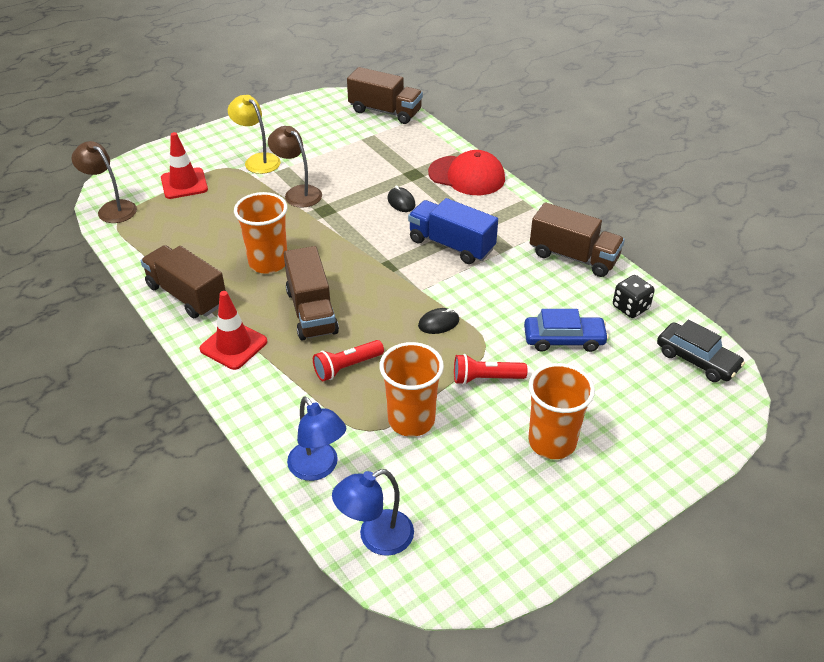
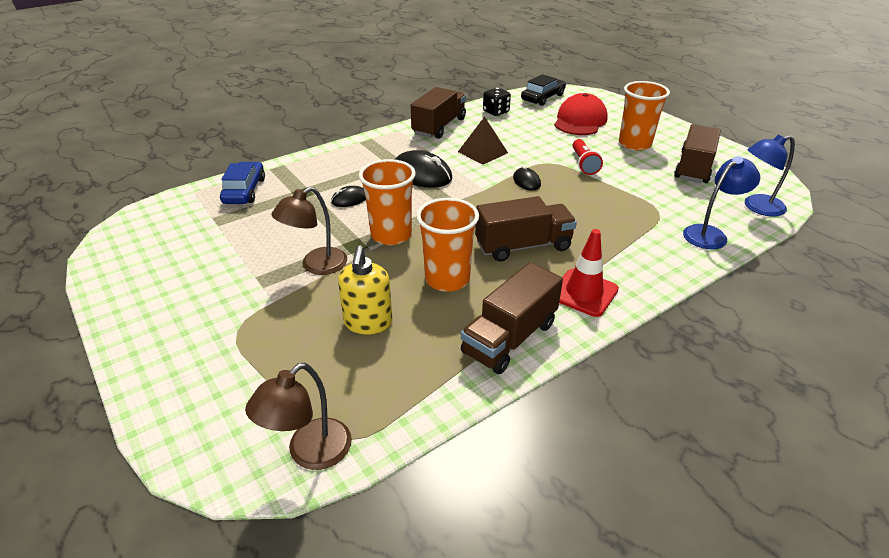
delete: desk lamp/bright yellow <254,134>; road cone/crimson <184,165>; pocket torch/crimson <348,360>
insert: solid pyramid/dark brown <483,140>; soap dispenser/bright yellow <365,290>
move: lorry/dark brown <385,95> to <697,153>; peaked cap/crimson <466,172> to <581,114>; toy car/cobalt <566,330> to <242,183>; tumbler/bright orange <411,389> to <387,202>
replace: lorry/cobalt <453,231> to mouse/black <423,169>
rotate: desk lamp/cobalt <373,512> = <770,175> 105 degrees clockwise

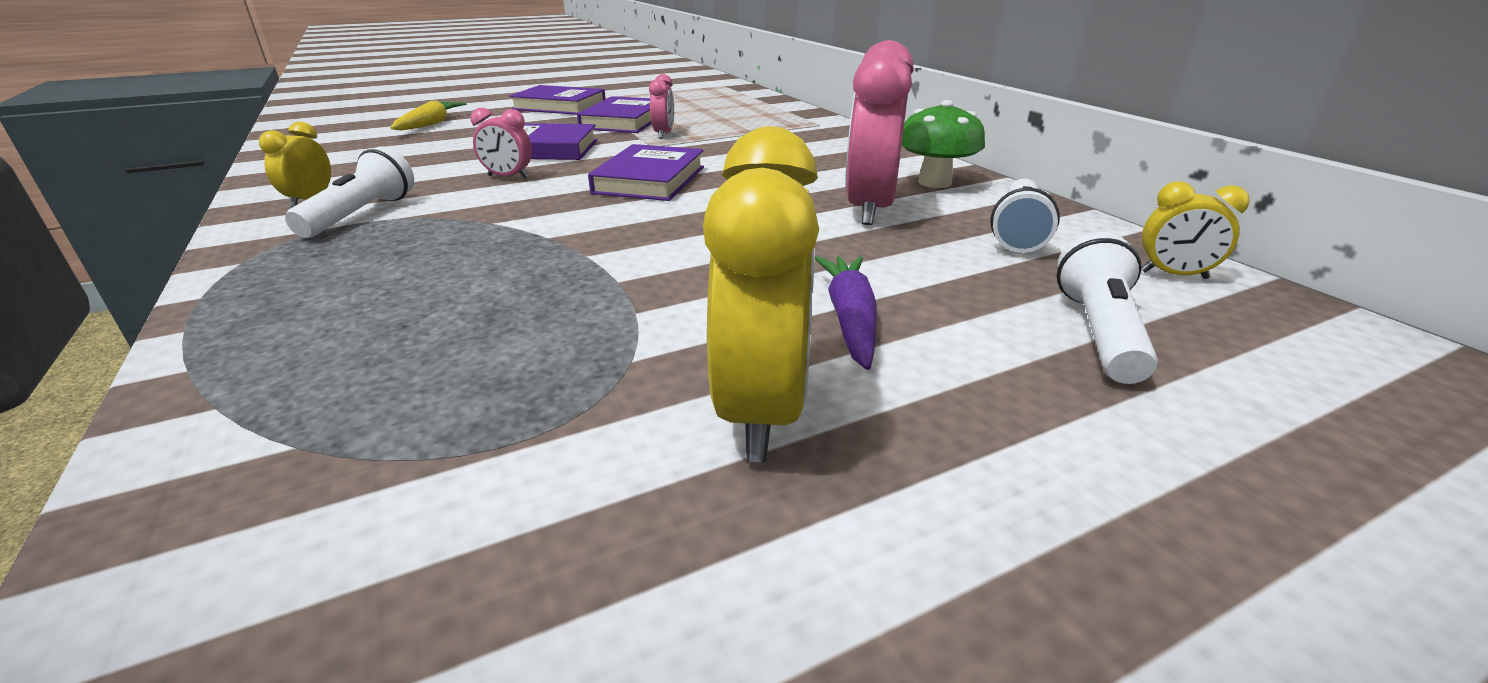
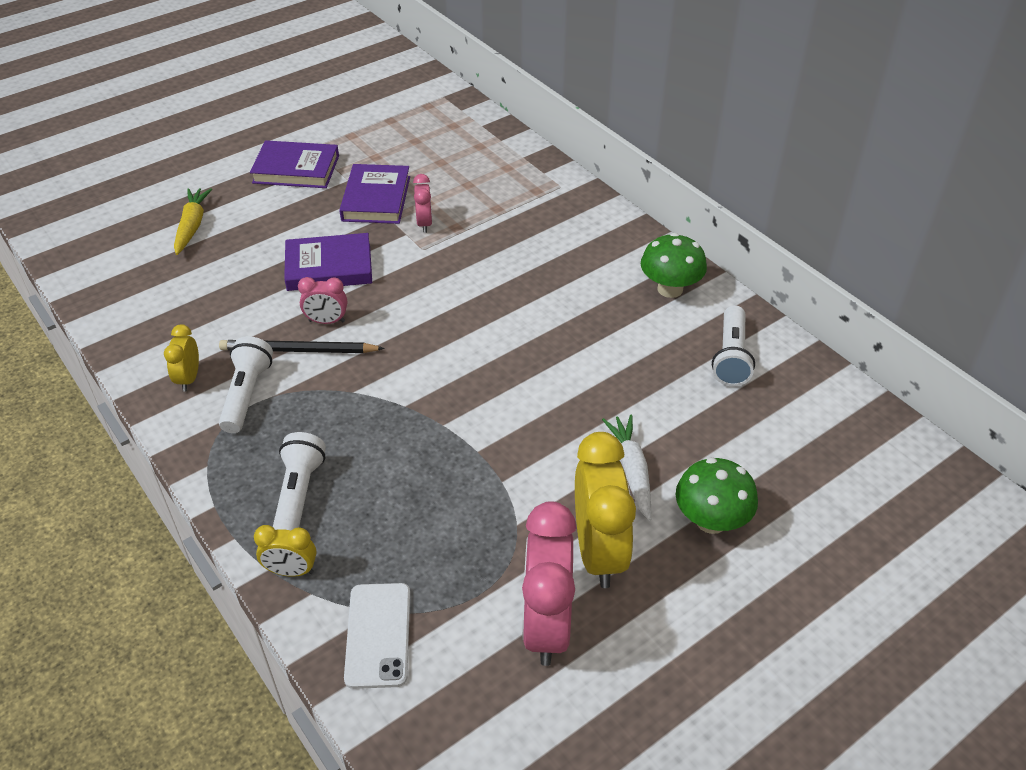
delete: hardcover/purple <646,172>
insert: pencil/black <302,346>; fungus/green <717,496>; phone/snow-white <377,636>
move: clock/rose-pink <879,132> to <549,583>; clock/bright yellow <1195,230> to <285,551>; pocket torch/snow-white <1107,308> to <299,481>
recolor: carrot/purple <846,313> to carrot/snow-white <626,468>

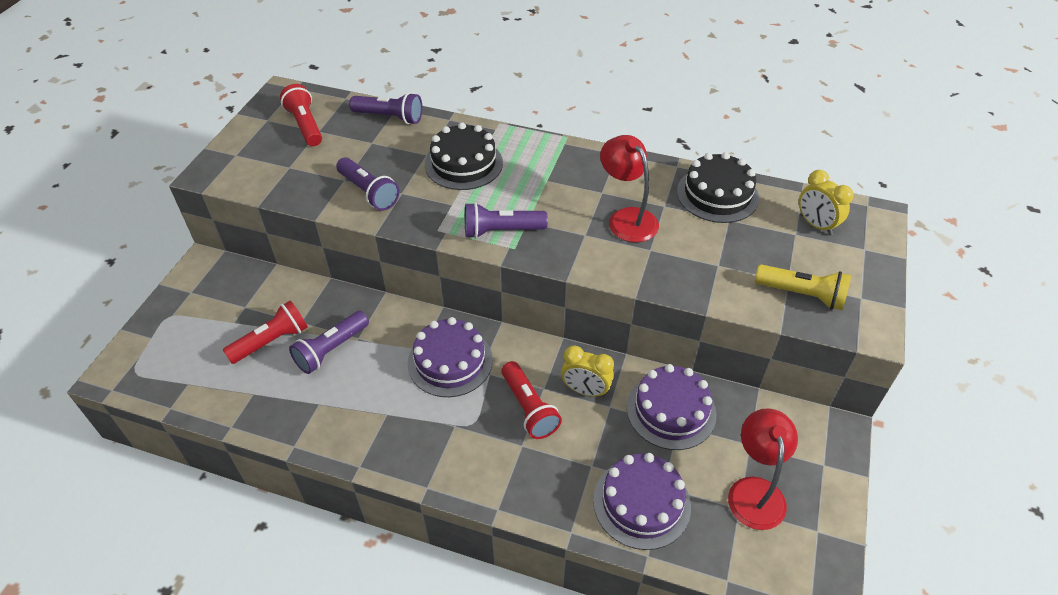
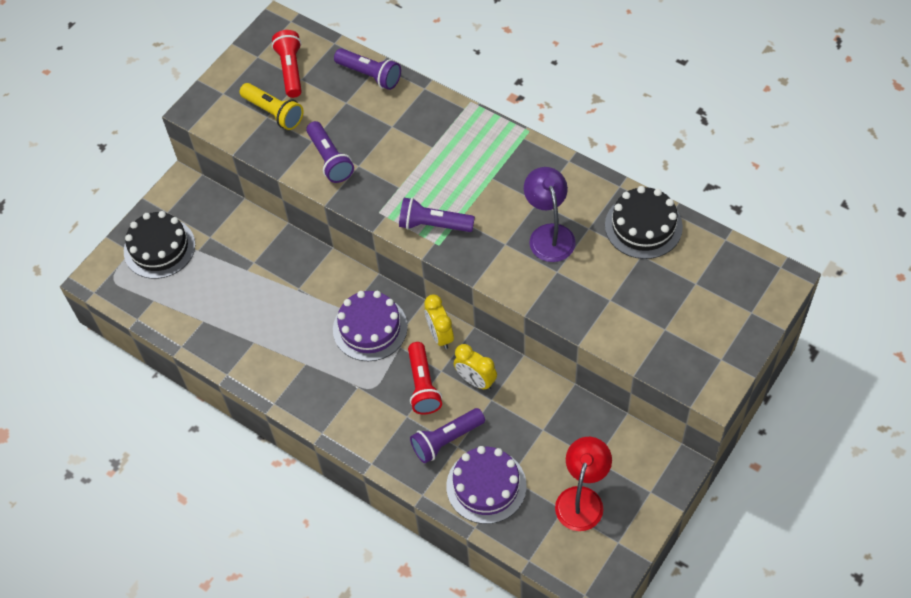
delete: pocket torch/crimson <265,332>; cake/purple <672,407>
move: cake/black <464,156> to <159,245>; clock/bright yellow <826,202> to <439,322>; pocket torch/bright yellow <803,287> to <271,106>; pocket torch/purple <329,342> to <447,435>
recolor: desk lamp/crimson <629,188> to desk lamp/purple <550,214>

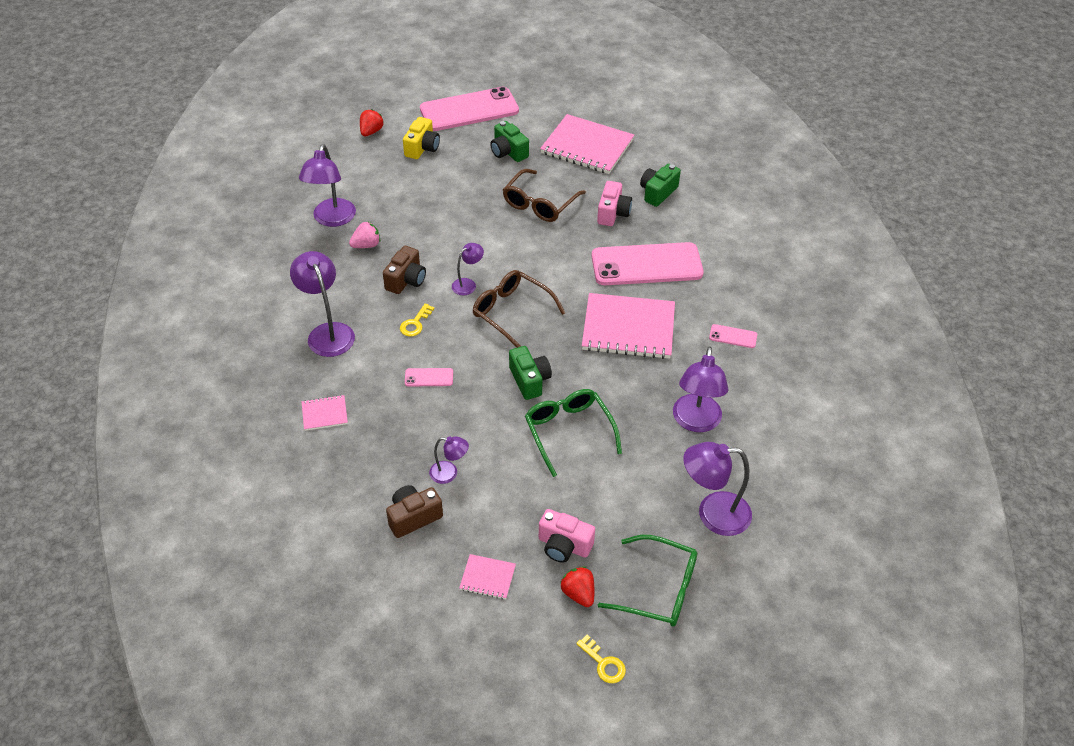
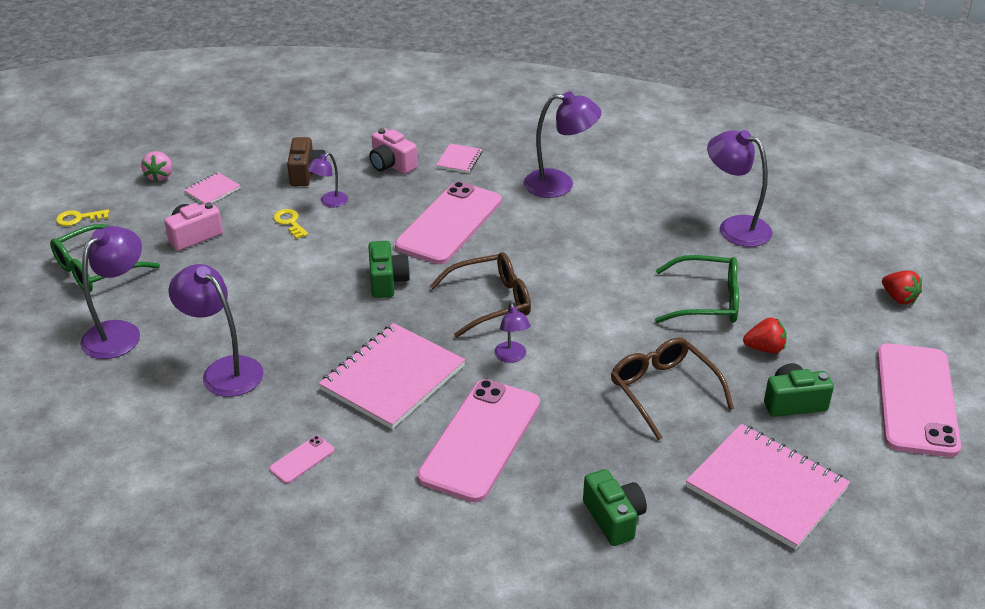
delete: camera/bright yellow <421,138>; camera/dark brown <404,270>
move: camera/rose-pink <614,203> to <393,151>; strawberry/rose-pink <364,234> to <156,166>; desk lamp/purple <468,269> to <512,332>; latchkey/bright yellow <417,319> to <290,224>; spectacles/green <573,433> to <697,289>; strawberry/crimson <577,586> to <765,335>
rotate: exercise book/rose-pink <587,144> = <768,487> 75 degrees clockwise; camera/green <530,373> = <389,269> 105 degrees counterclockwise
resize: phone/rose-pink <429,377> = <448,223> x2.47

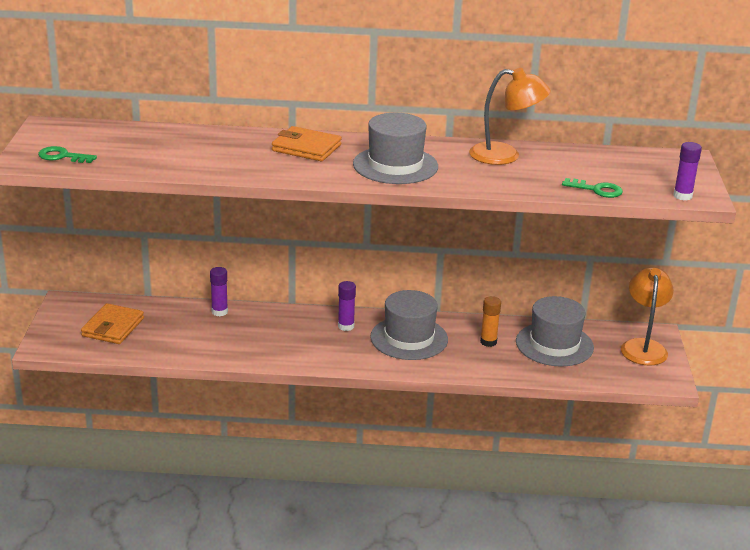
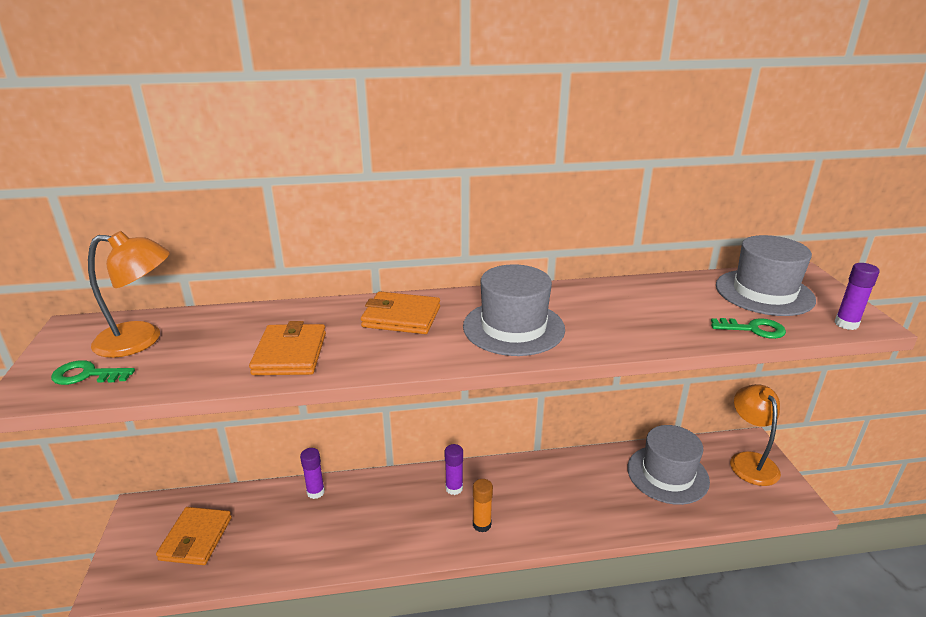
insert: wallet/bright orange <287,348>
move: desk lamp/bright orange <510,116> to <129,294>; tall hat/grey <409,325> to <766,275>; glue stick/bright orange <490,321> to <483,506>

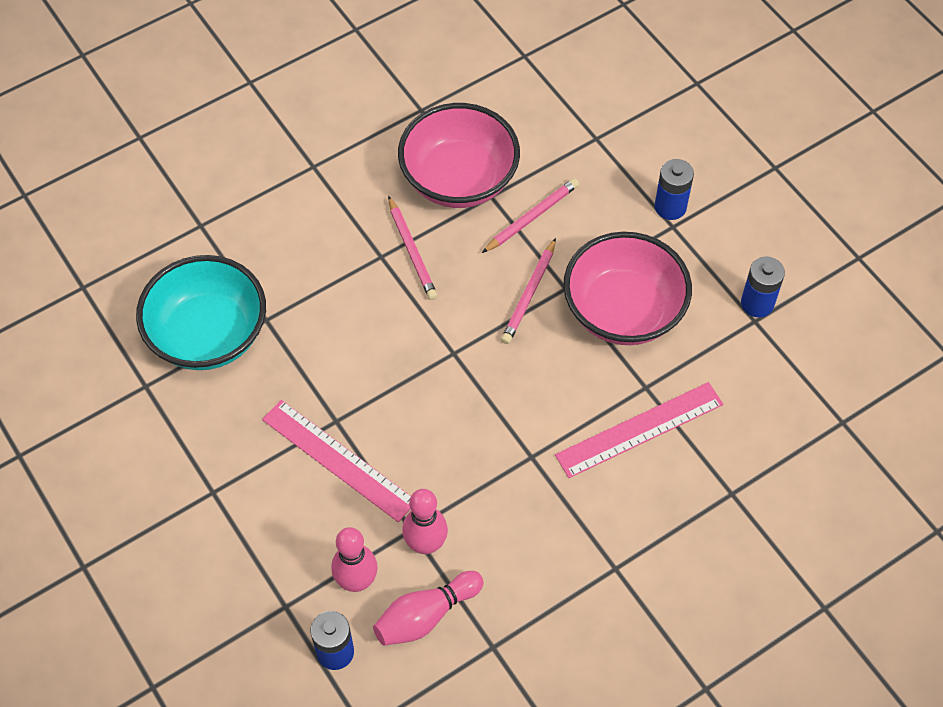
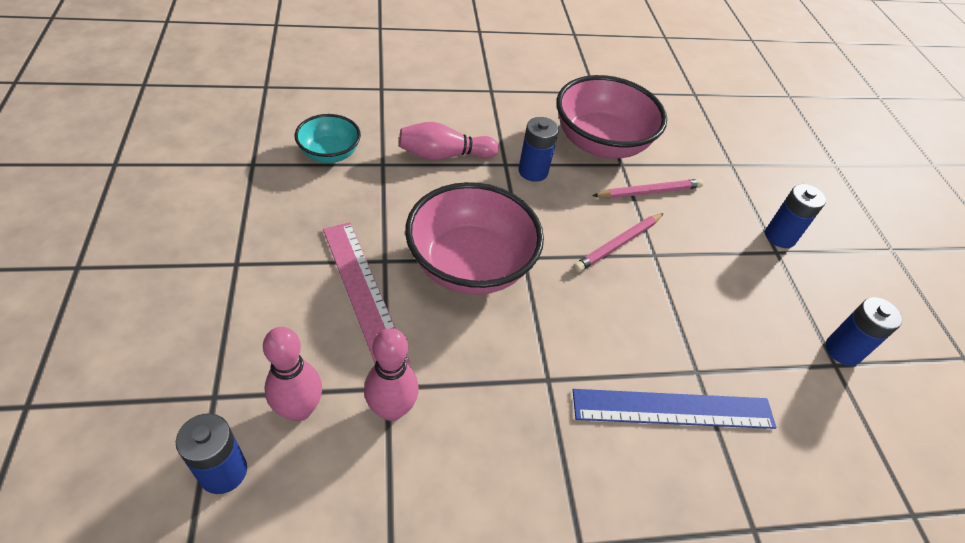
move: bowl/rose-pink <627,288> to <474,238>; tenpin/rose-pink <428,608> to <449,141>
replace: pencil/rose-pink <413,248> to AA battery/cobalt <538,149>
recolor: measuring stick/rose-pink <639,430> to measuring stick/cobalt <674,409>
resize: bowl/turquoise <201,312> = <328,138> x0.54

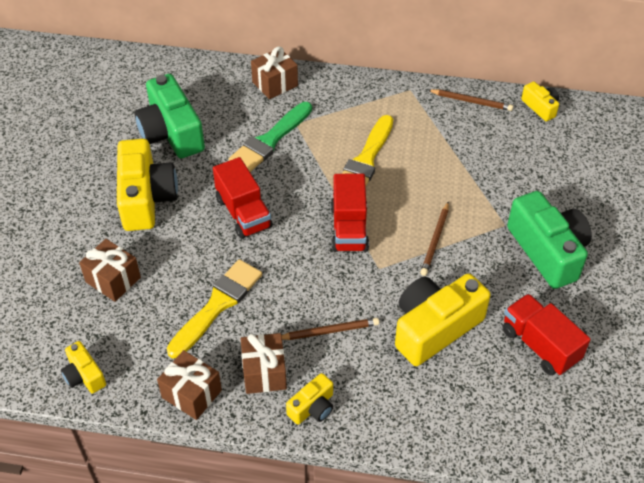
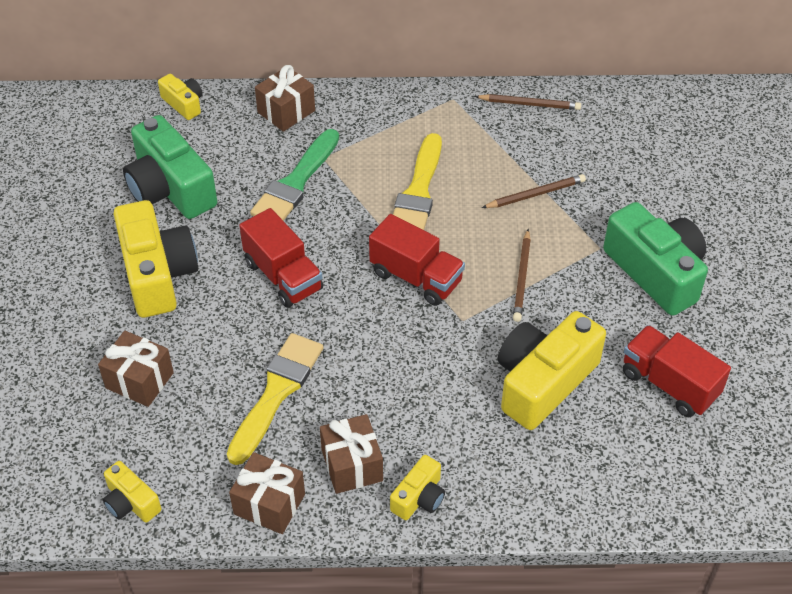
move: camera/bright yellow <540,101> to <180,97>; pencil/dark brown <330,329> to <534,191>
rotate: lorry/crimson <350,212> = <417,260> 45 degrees counterclockwise

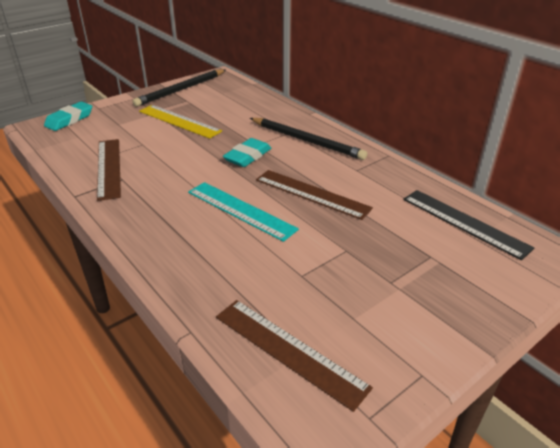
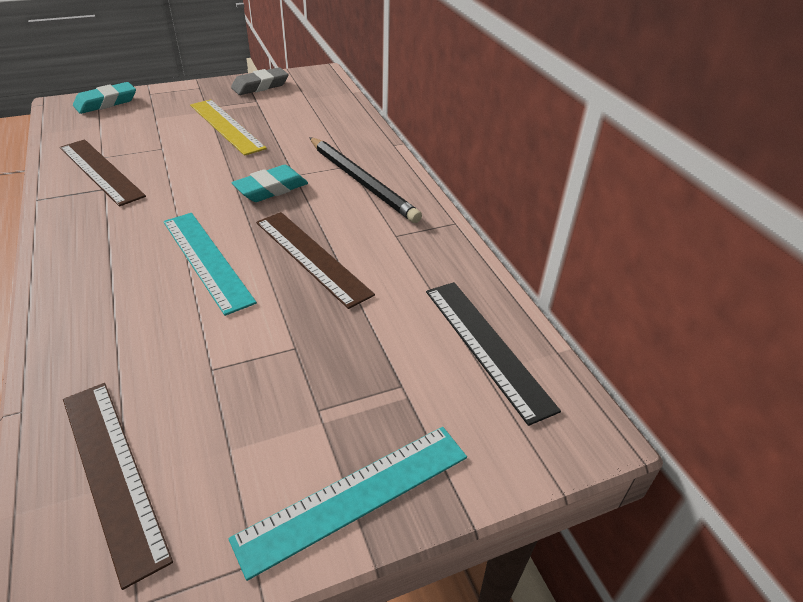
insert: measuring stick/turquoise <348,504>
replace: pencil/black <179,88> to eraser/grey <260,81>
rotate: measuring stick/dark brown <109,170> = <103,173> 45 degrees counterclockwise

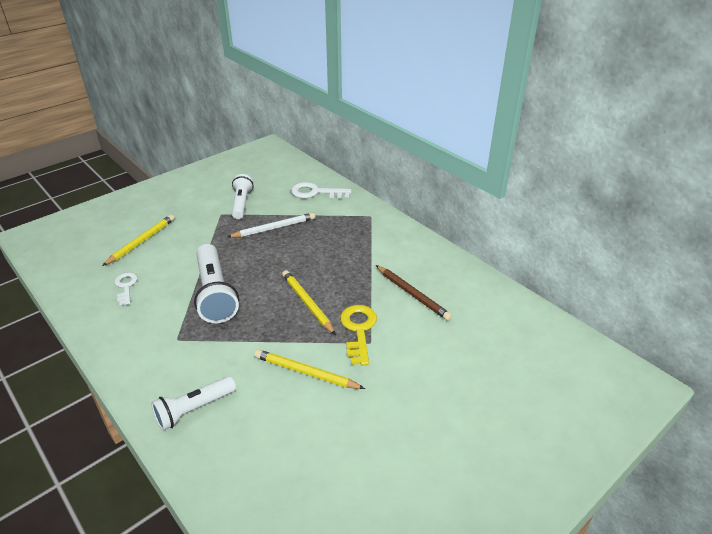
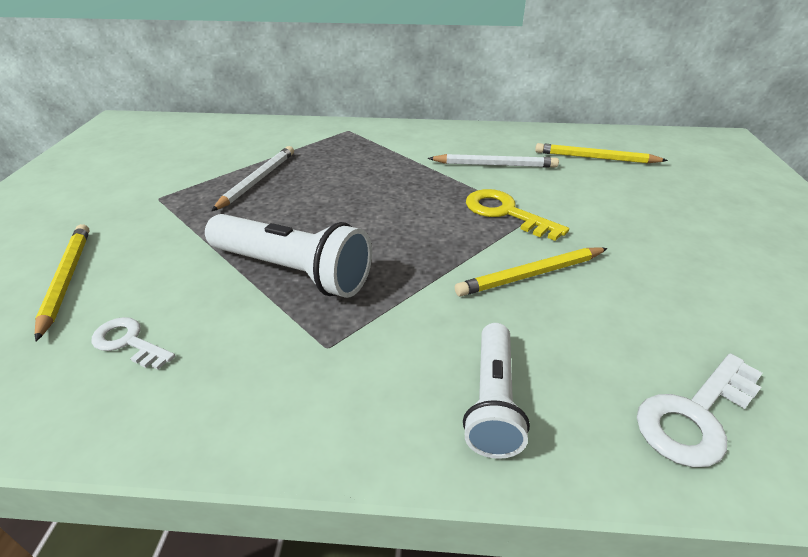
delete: pocket torch/snow-white <243,196>
move: latchkey/snow-white <321,190> to <700,410>; pencil/bright yellow <309,302> to <601,153>
recolor: pencil/dark brown <414,293> to pencil/snow-white <493,161>

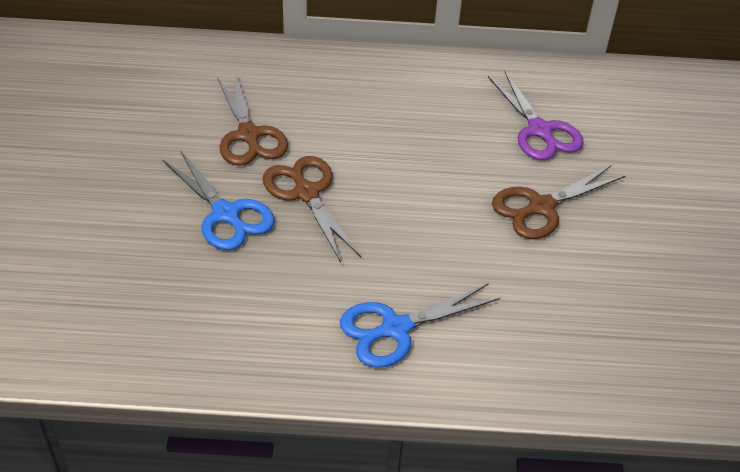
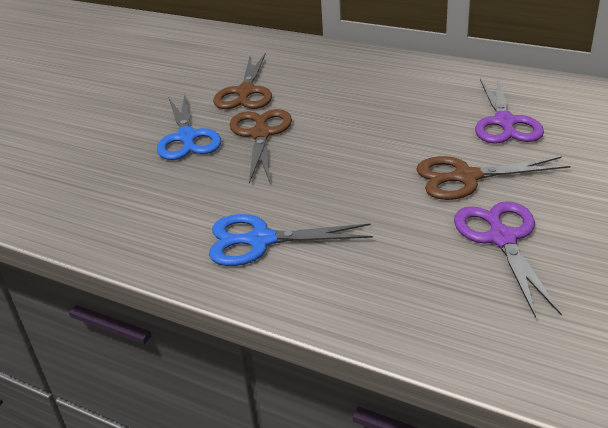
insert: pair of scissors/purple <508,259>

